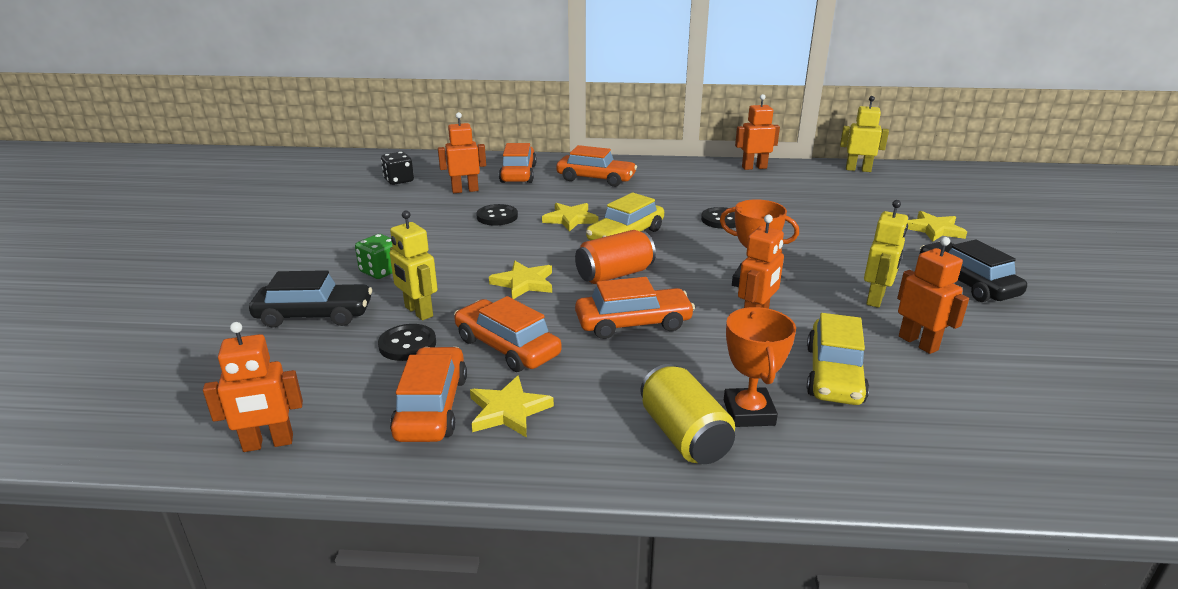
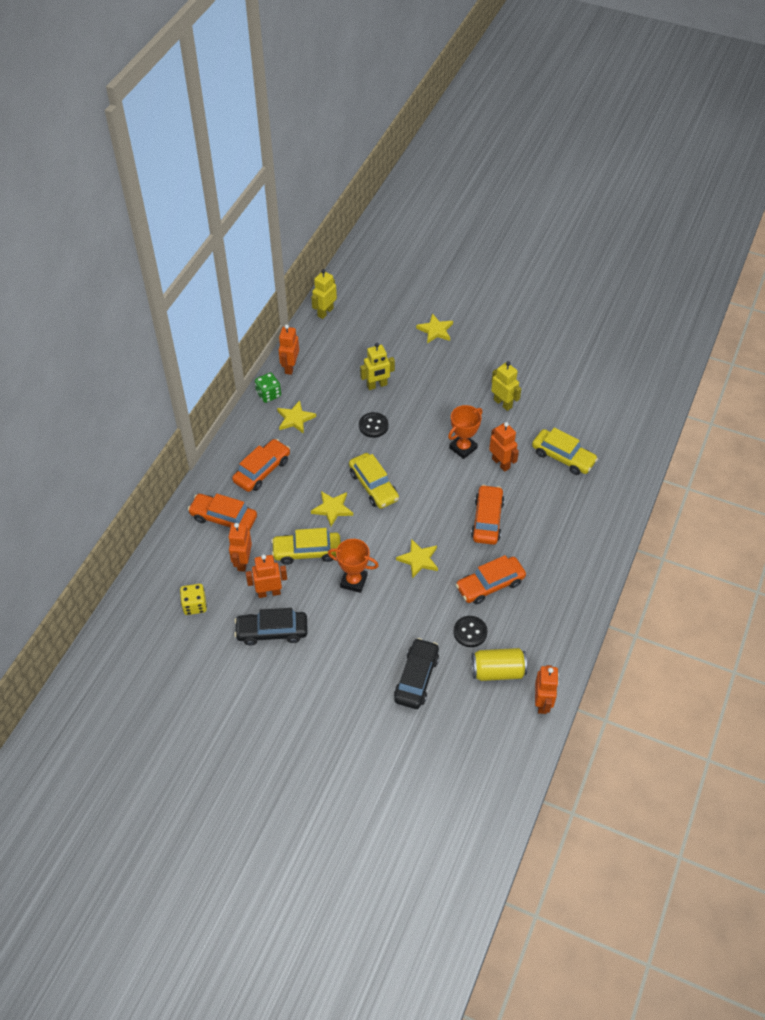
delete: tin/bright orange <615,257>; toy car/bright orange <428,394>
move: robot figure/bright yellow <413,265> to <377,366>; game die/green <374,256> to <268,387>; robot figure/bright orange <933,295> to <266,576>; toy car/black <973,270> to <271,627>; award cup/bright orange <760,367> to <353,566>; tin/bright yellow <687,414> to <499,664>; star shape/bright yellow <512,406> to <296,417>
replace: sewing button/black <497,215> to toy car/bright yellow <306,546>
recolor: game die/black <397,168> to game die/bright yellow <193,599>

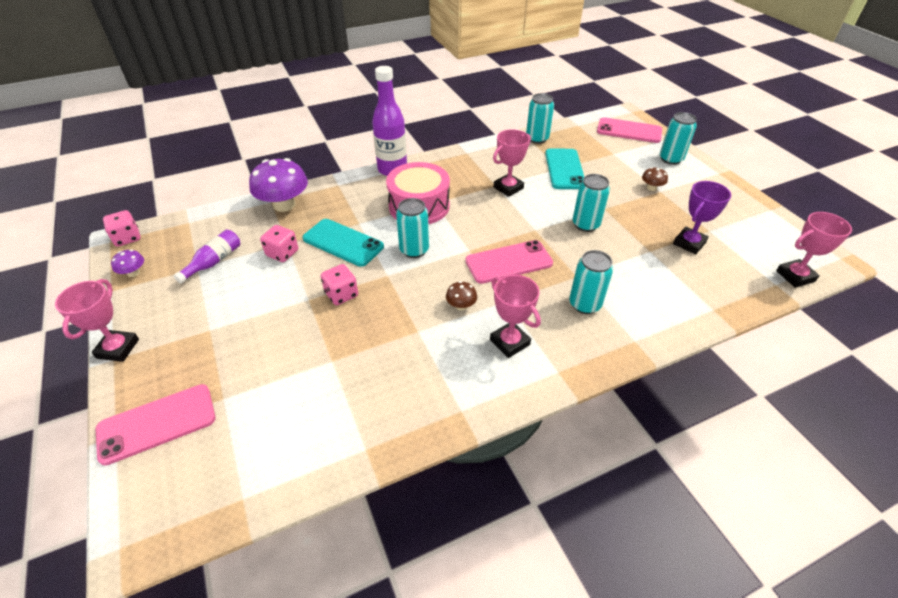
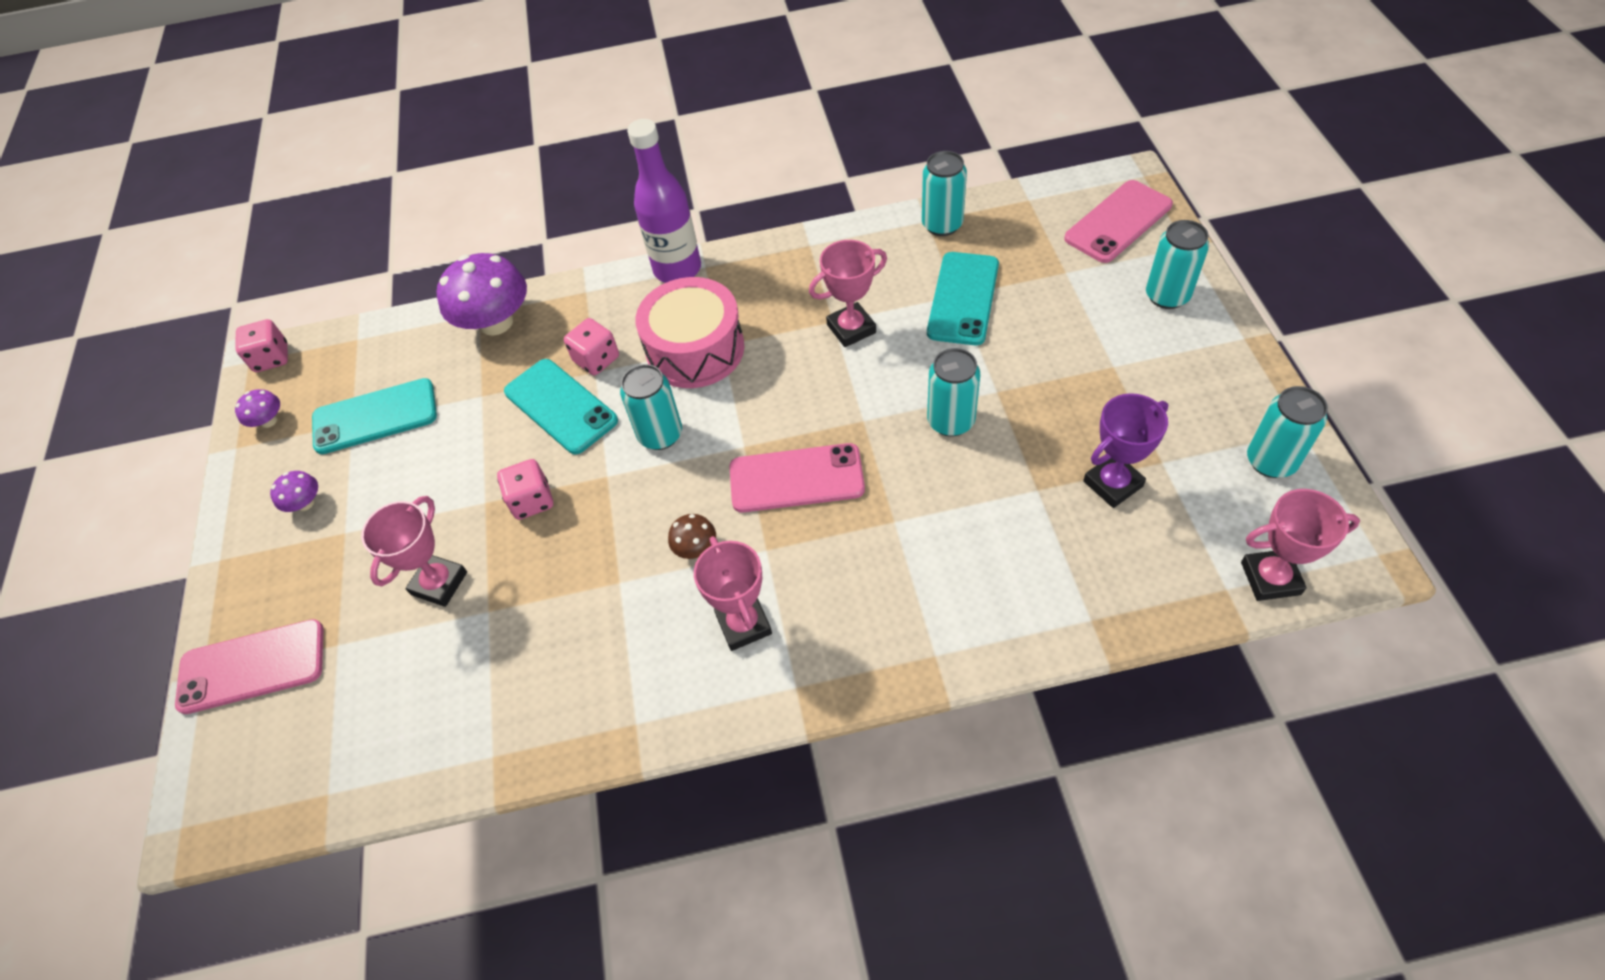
delete: fungus/dark brown <655,179>
insert: fungus/purple <294,491>
move: game die/rose-pink <279,243> to <591,346>; tin/turquoise <591,282> to <1287,432>; award cup/rose-pink <97,320> to <414,551>
replace: flask/purple <207,257> to phone/turquoise <374,416>
rotate: phone/rose-pink <629,130> = <1118,221> 75 degrees counterclockwise

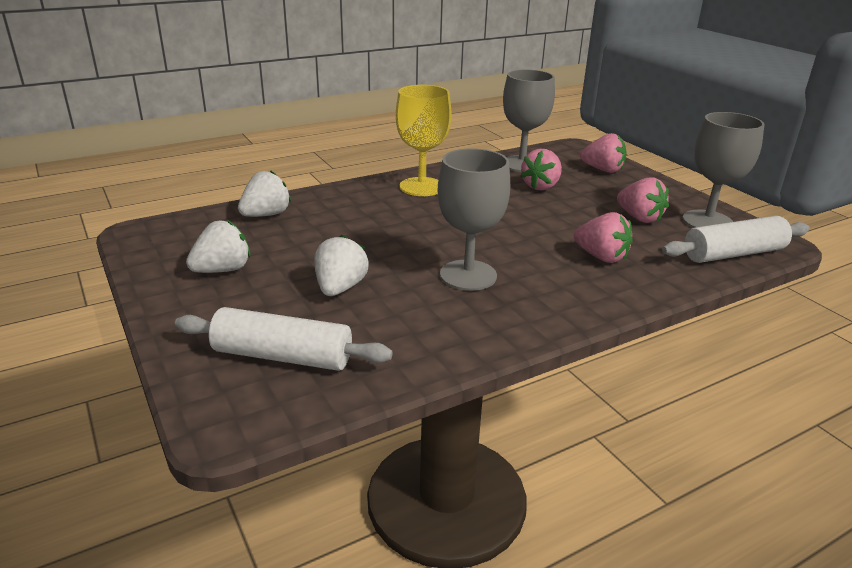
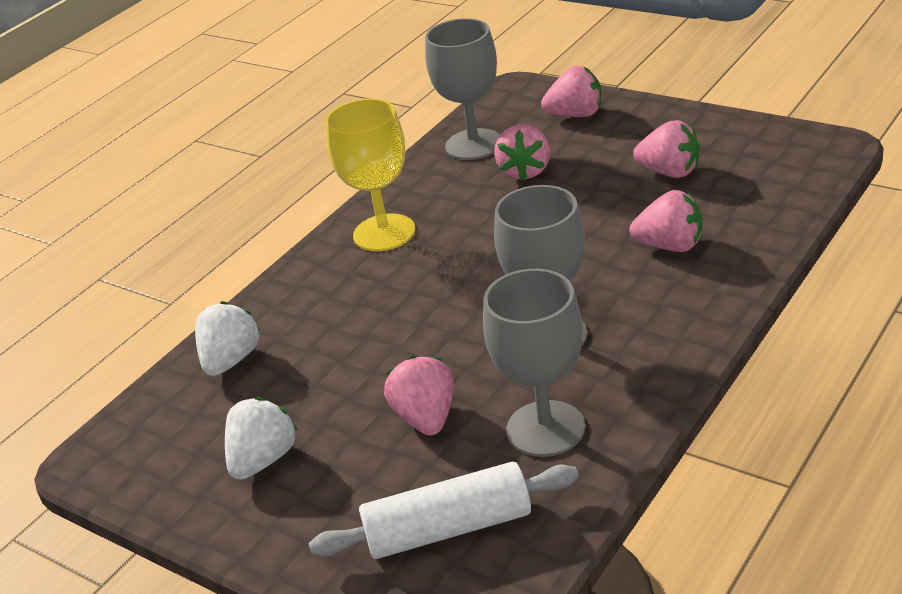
delete: dough roller/snow-white <736,239>
move: chalice/grey <723,170> to <534,363>
recolor: strawberry/snow-white <342,265> to strawberry/rose-pink <419,396>

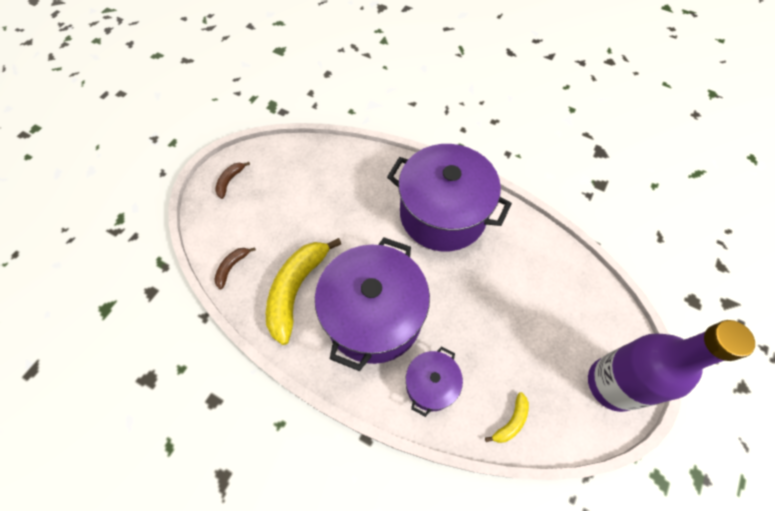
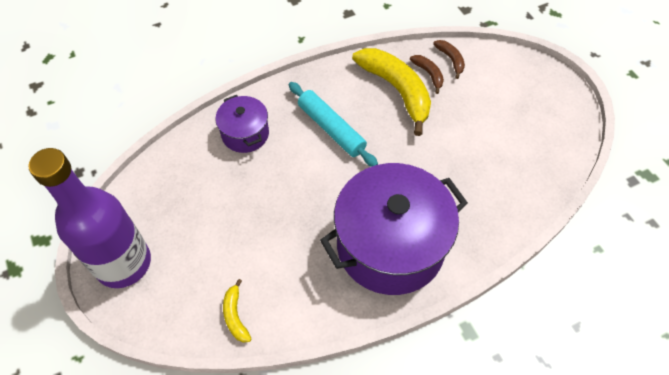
move: banana fruit/dark brown <232,180> to <427,74>; banana fruit/bright yellow <507,417> to <237,311>
replace: cooking pot/purple <372,304> to dough roller/turquoise <333,124>

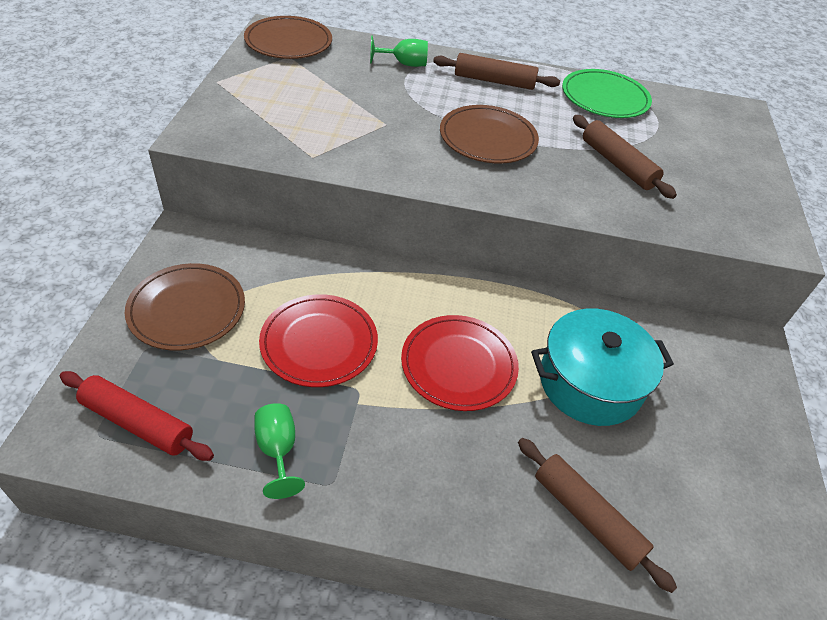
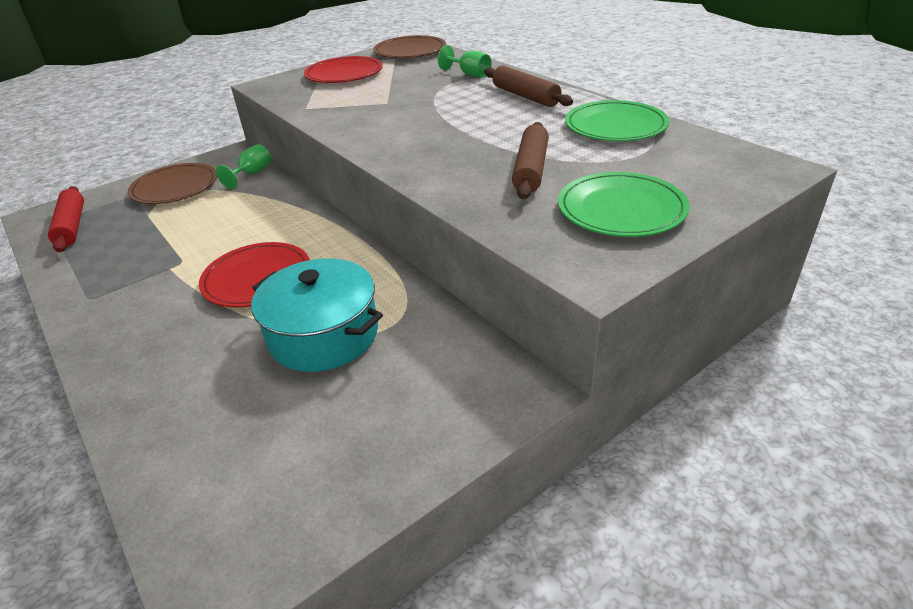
delete: dinner plate/dark brown <489,134>; dough roller/dark brown <597,515>
insert: dinner plate/green <624,204>
move: dinner plate/crimson <318,340> to <343,69>; chalice/green <279,451> to <243,166>

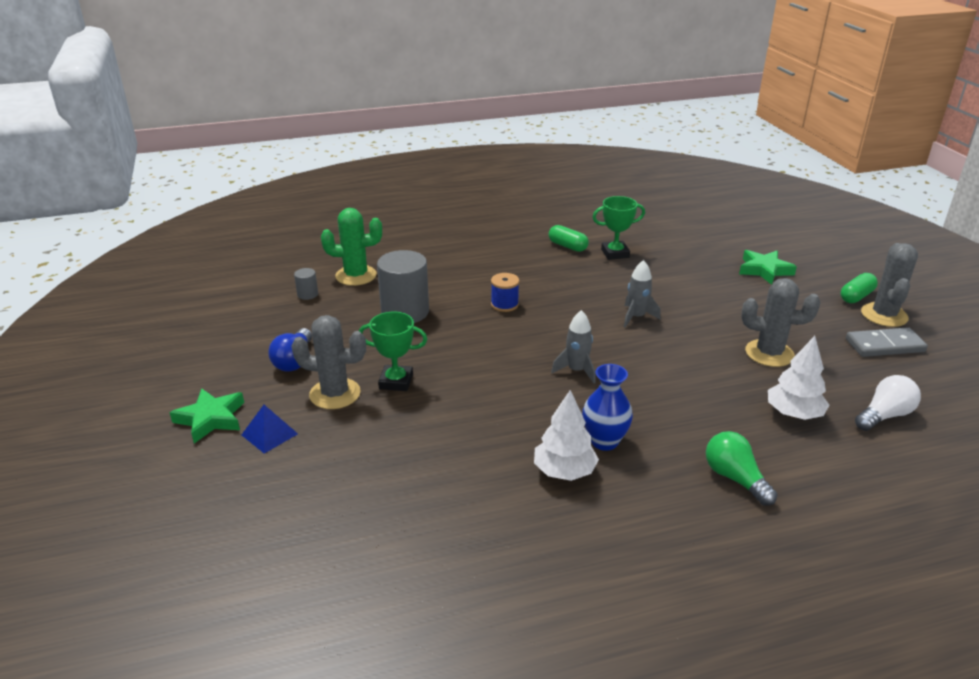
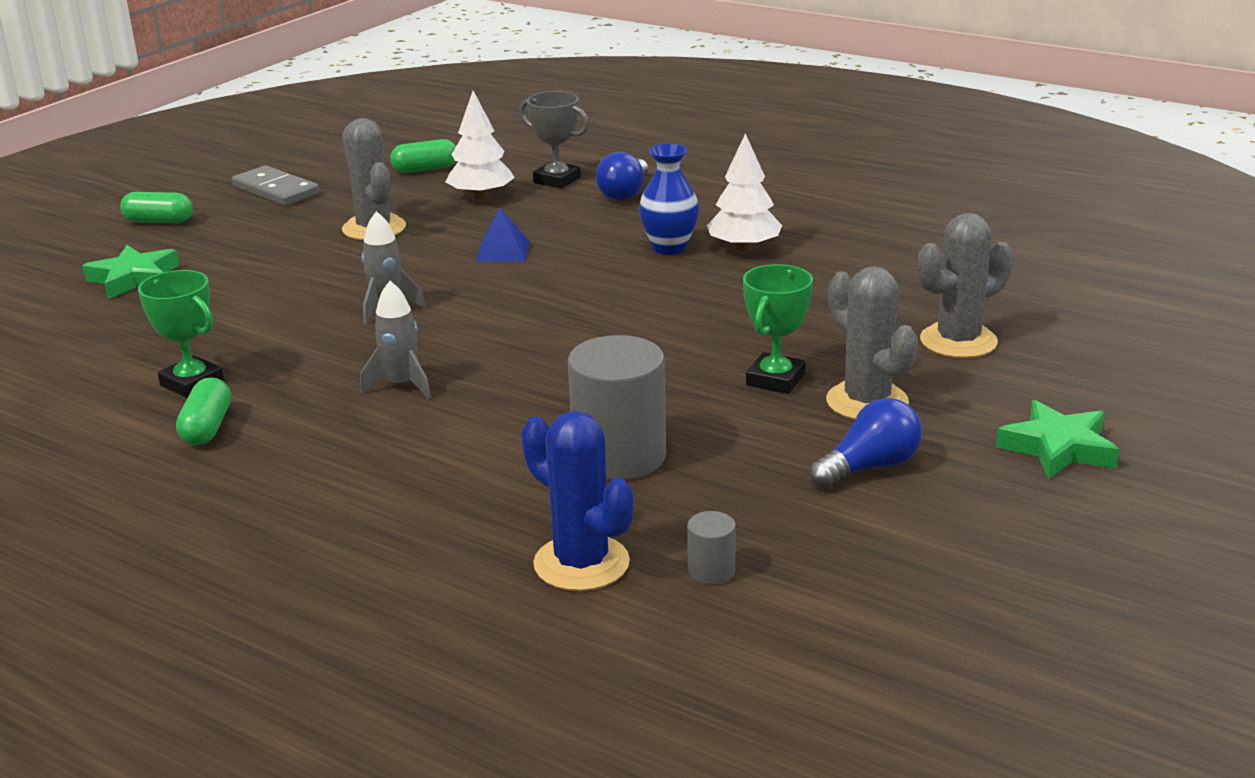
delete: bobbin/cobalt <505,292>
insert: award cup/grey <554,140>
move: cactus/grey <889,285> to <965,285>; toy rocket/grey <573,347> to <395,340>; solid pyramid/cobalt <270,429> to <503,235>
replace: light bulb/snow-white <888,403> to pill shape/green <423,156>
recolor: cactus/green <351,247> to cactus/cobalt <577,501>; light bulb/green <742,468> to light bulb/cobalt <622,176>
rotate: award cup/green <393,351> = <778,329> 60 degrees clockwise

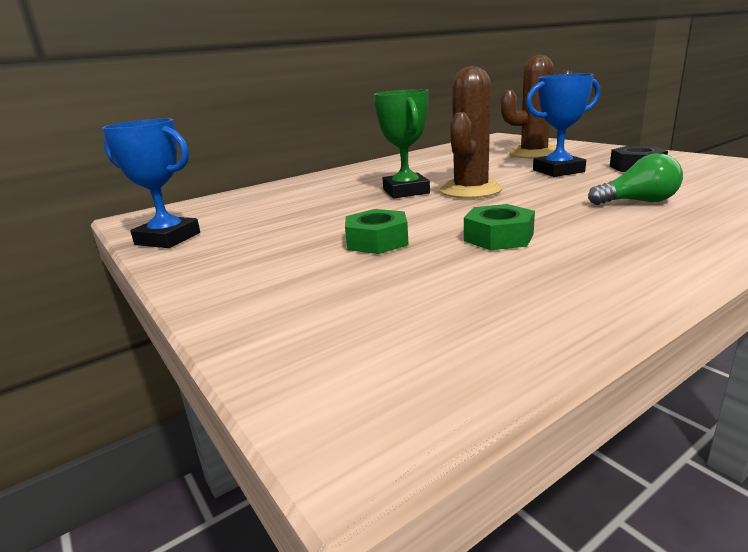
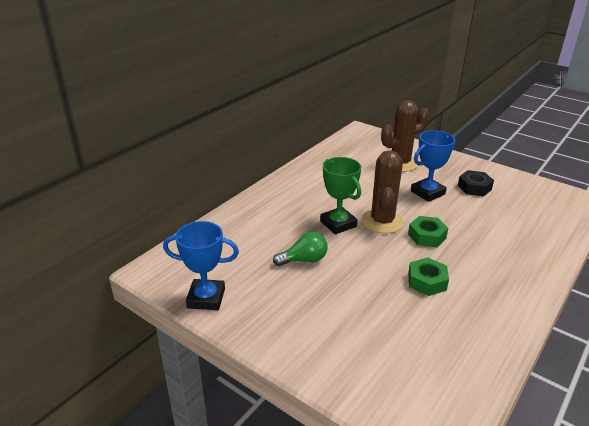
move: light bulb/green <635,179> to <300,249>; hex nut/green <377,231> to <428,231>

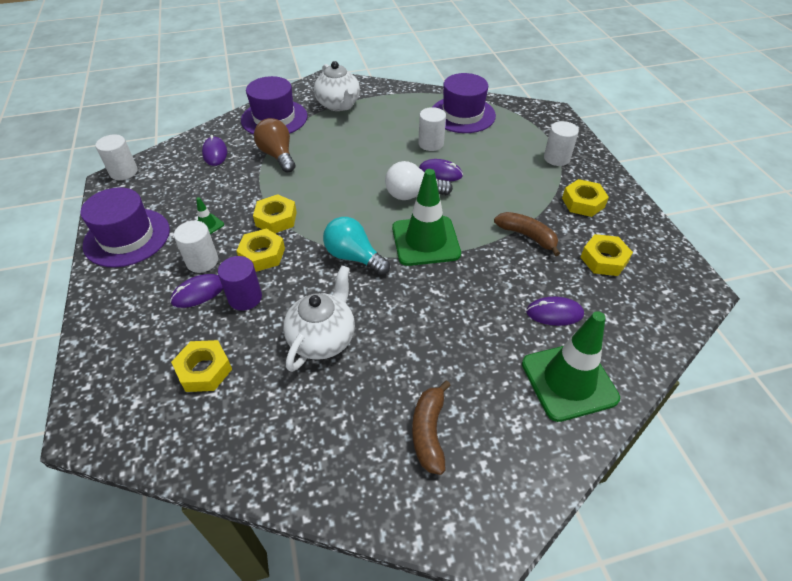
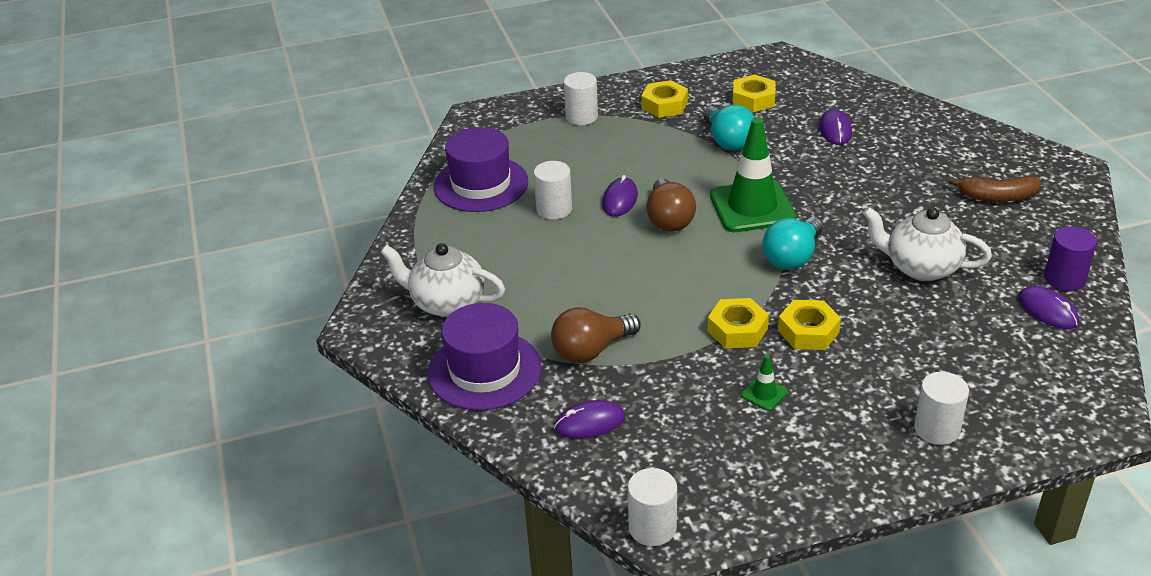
delete: tall hat/purple <125,227>; road cone/green <571,366>; hex nut/bright yellow <201,366>
move: solid cylinder/snow-white <196,247> to <941,408>; solid cylinder/purple <240,283> to <1071,258>; mouse/purple <196,291> to <1048,307>
replace: banana fruit/dark brown <527,234> to light bulb/turquoise <729,128>
recolor: light bulb/snow-white <419,180> to light bulb/dark brown <671,205>
rotate: china teapot/snow-white <337,86> = <442,280> 135 degrees counterclockwise

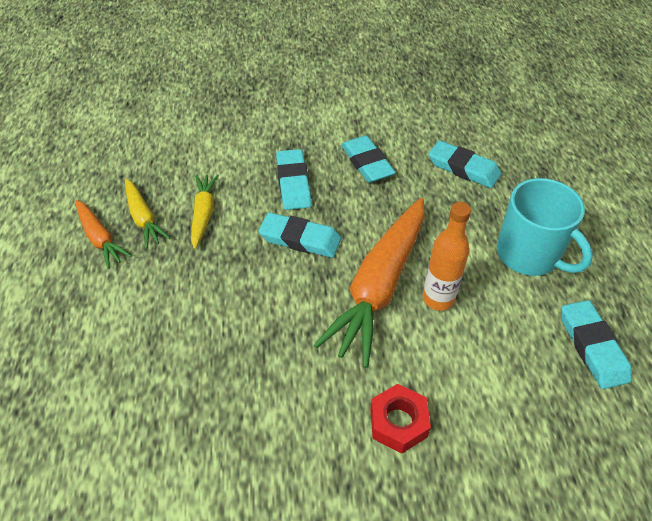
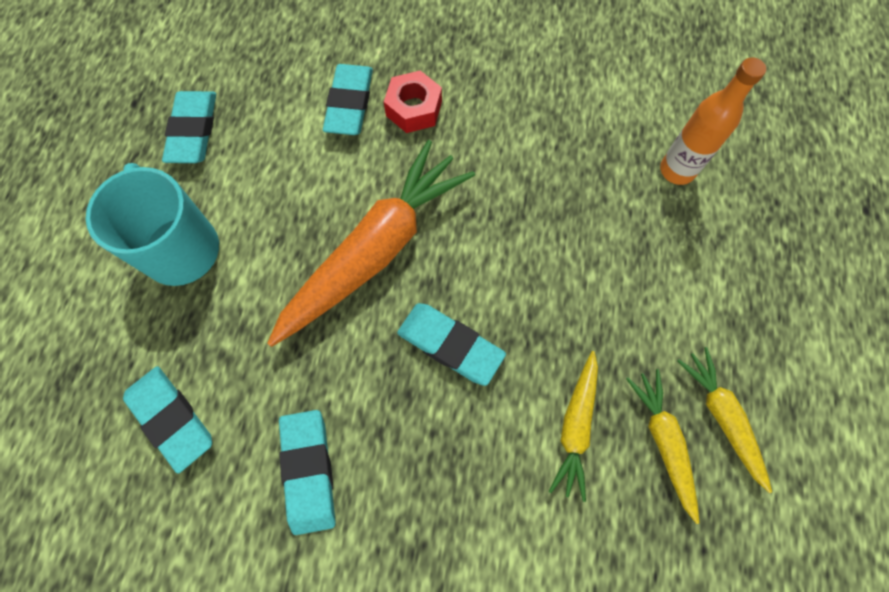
move: eraser/turquoise <293,179> to <348,99>; flask/bright orange <447,256> to <713,121>
recolor: carrot/bright orange <103,234> to carrot/bright yellow <724,420>

